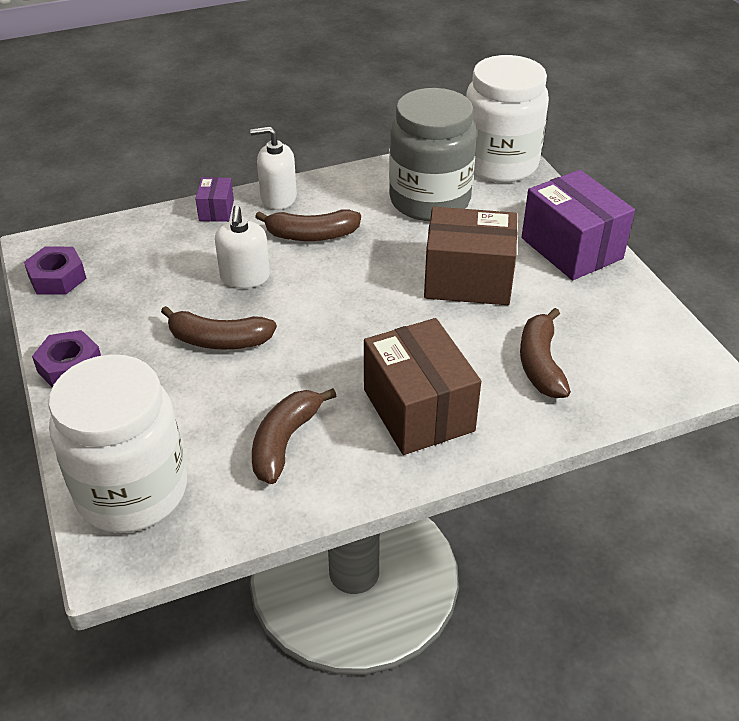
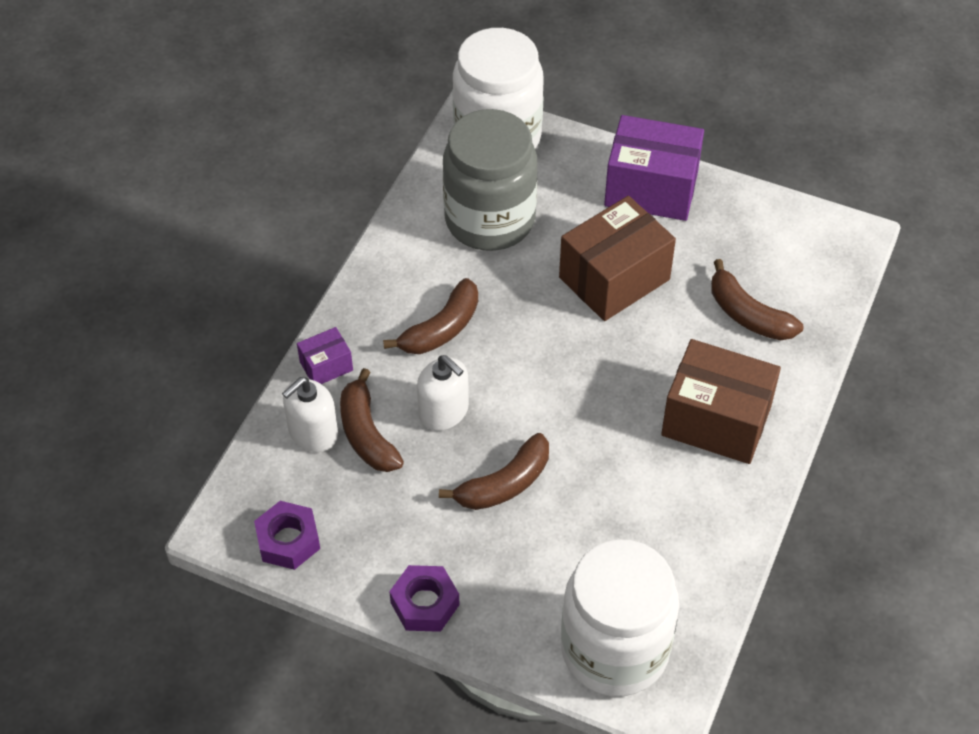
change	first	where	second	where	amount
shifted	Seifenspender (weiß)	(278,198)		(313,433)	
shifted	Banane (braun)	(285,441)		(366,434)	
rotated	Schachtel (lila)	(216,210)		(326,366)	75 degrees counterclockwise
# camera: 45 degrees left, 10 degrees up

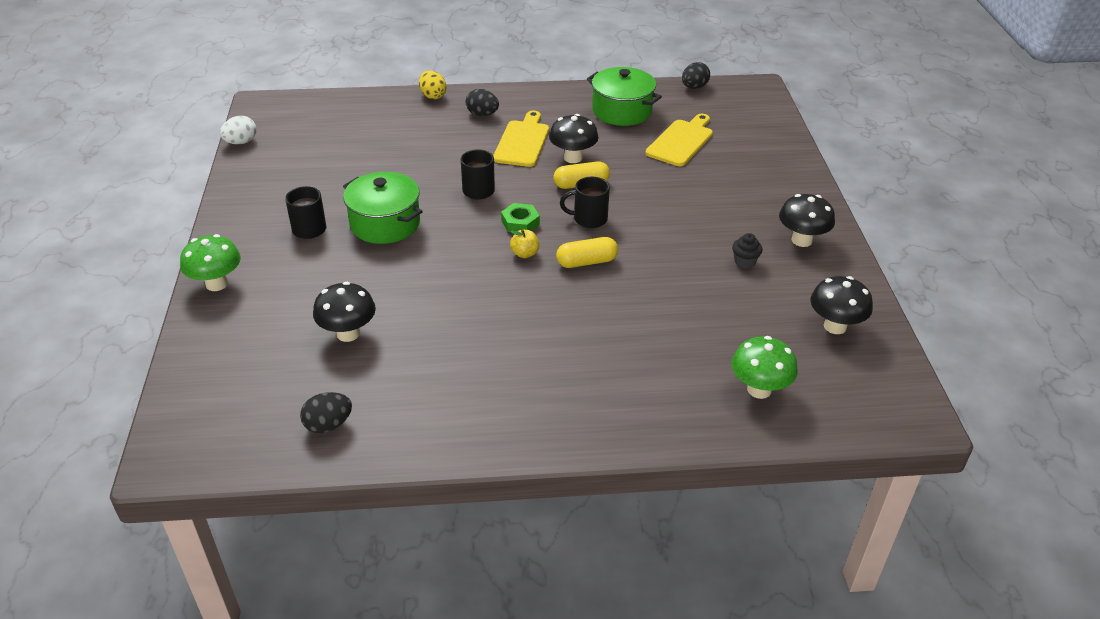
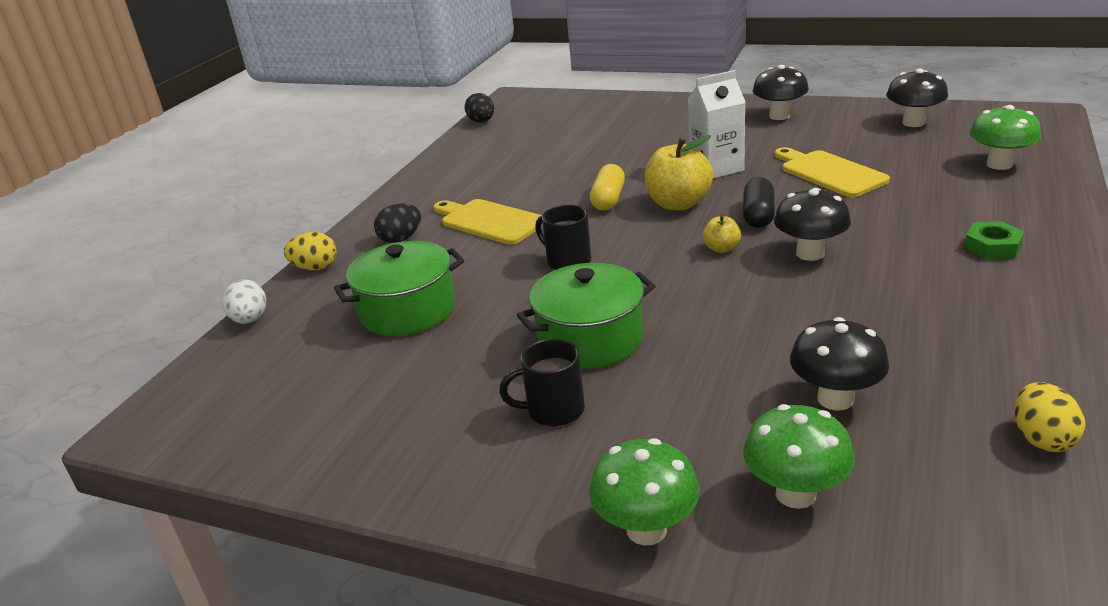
change	first	where	second	where	amount
gone	Muffin (schwarz)	(744,262)			
new			Getränkekarton (weiß)	(716,168)	
new			Pilz (grün)	(795,494)	
shifted	Ei (weiß)	(241,142)		(250,320)	
shifted	Sechskantmutter (grün)	(520,222)		(992,247)	
shifted	Pilz (schwarz)	(573,158)		(810,253)	
shifted	Kochtopf (grün)	(622,111)		(408,310)	
shifted	Schneidebrett (gelb)	(681,141)		(829,173)	
swapped	Tasse (schwarz)	(589,219)	Apfel (gelb)	(678,204)	
repainted	Ei (schwarz)	(328,425)	Ei (gelb)	(1042,439)	
repainted	Kapsel (gelb)	(586,262)	Kapsel (schwarz)	(758,215)	
# camera: 60 degrees left, 10 degrees down

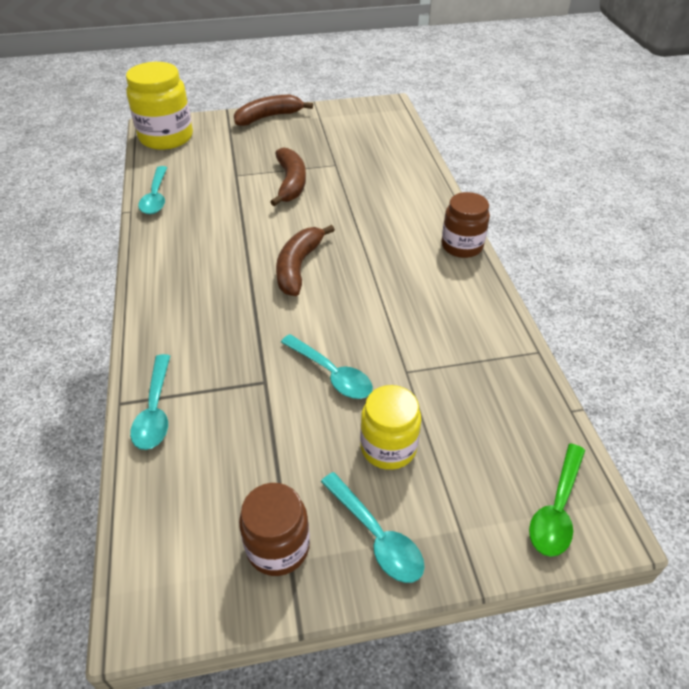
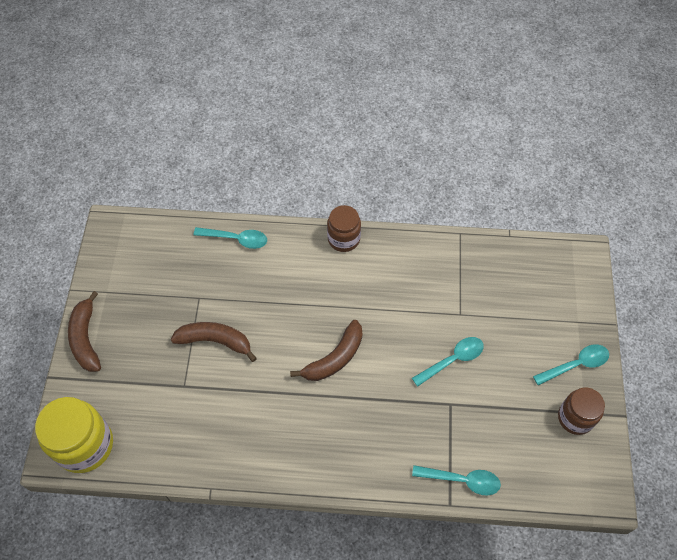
change	first	where	second	where	amount
gone	Einmachglas (gelb)	(388,447)			
gone	Löffel (grün)	(556,509)			
shifted	Löffel (türkis)	(156,197)		(236,239)	
rotated	Banane (braun)	(298,267)		(334,358)	75 degrees counterclockwise
# camera: 75 degrees left, 15 degrees up

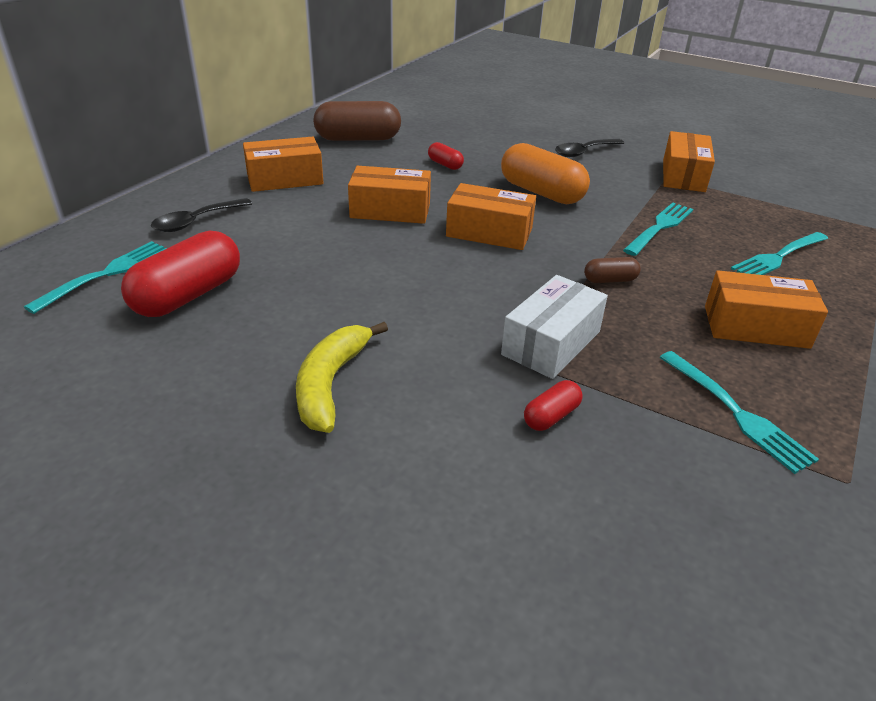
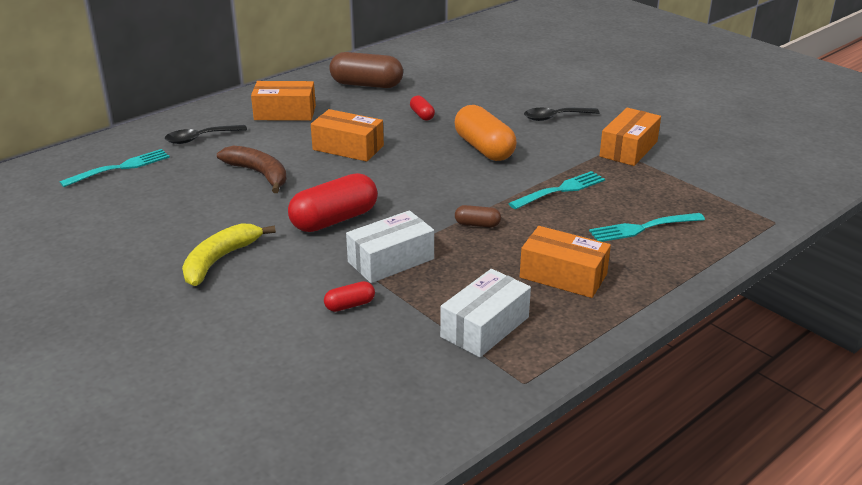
change	first	where	second	where	amount
gone	Schachtel (orange)	(489,232)			
new			Banane (braun)	(259,174)	
shifted	Kapsel (rot)	(188,295)		(334,220)	
swapped	Gabel (türkis)	(735,412)	Schachtel (weiß)	(485,327)	
# camera: 20 degrees right, 5 degrees down

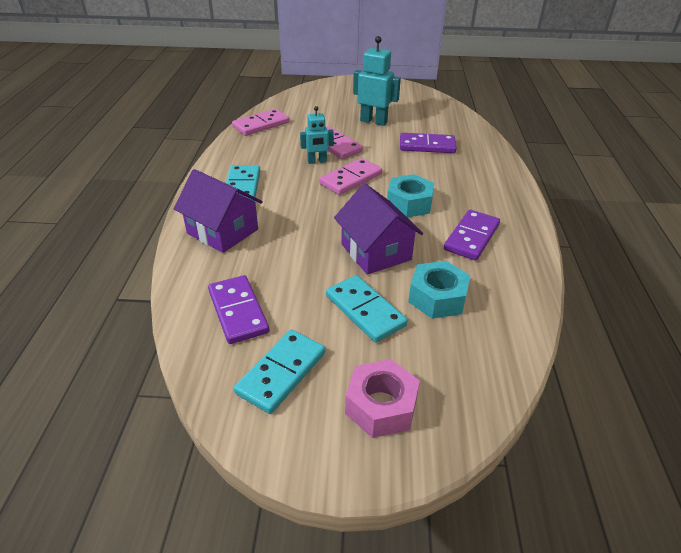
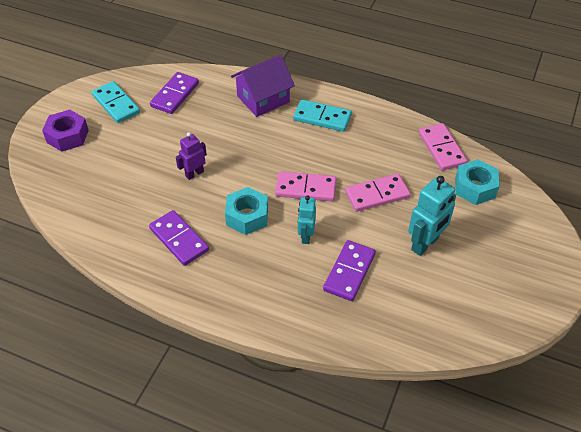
change	first	where	second	where	amount
gone	Dominostein (türkis)	(365,311)			
shifted	Roboter (türkis)	(317,161)		(306,236)	
shifted	Sechskantmutter (türkis)	(437,297)		(475,187)	
swapped	Haus (lila)	(376,252)	Roboter (lila)	(194,173)	
repainted	Sechskantmutter (rosa)	(381,406)	Sechskantmutter (lila)	(67,136)	
rotated	Dominostein (lila)	(238,311)		(175,95)	60 degrees counterclockwise
rotated	Dominostein (rosa)	(351,179)		(305,188)	60 degrees counterclockwise
# camera: 110 degrees right, 10 degrees up

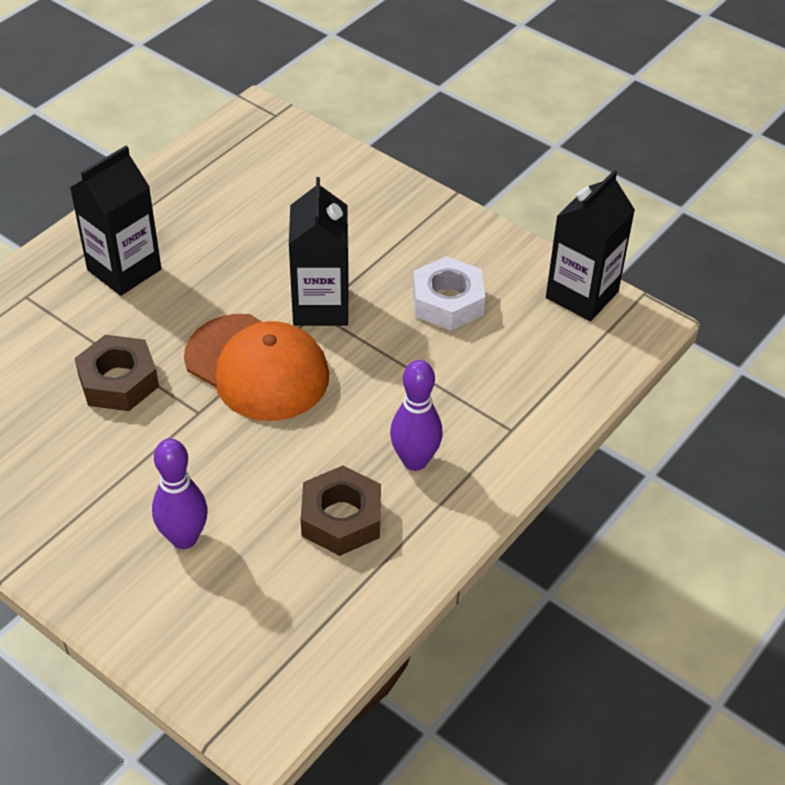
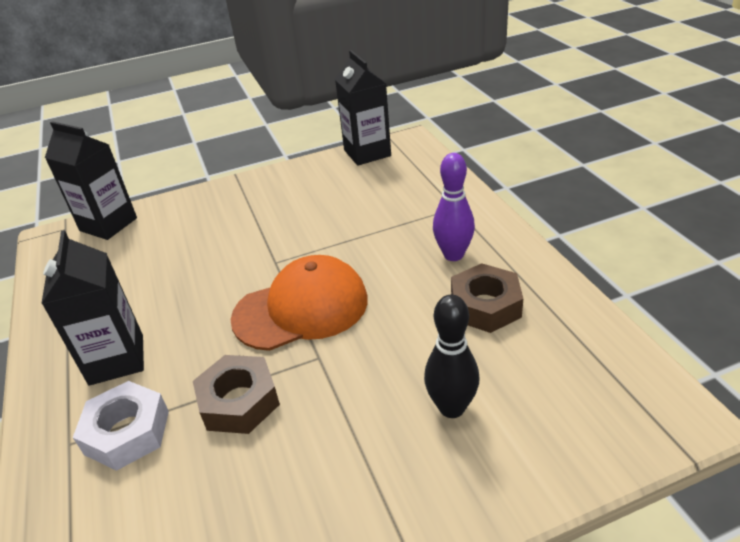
change	first	where	second	where	amount
shifted	Getränkekarton (schwarz)	(321,306)		(108,224)	
shifted	Sechskantmutter (weiß)	(448,302)		(127,432)	
repainted	Bowlingkegel (lila)	(184,538)	Bowlingkegel (schwarz)	(451,407)	
# camera: 55 degrees left, 10 degrees down

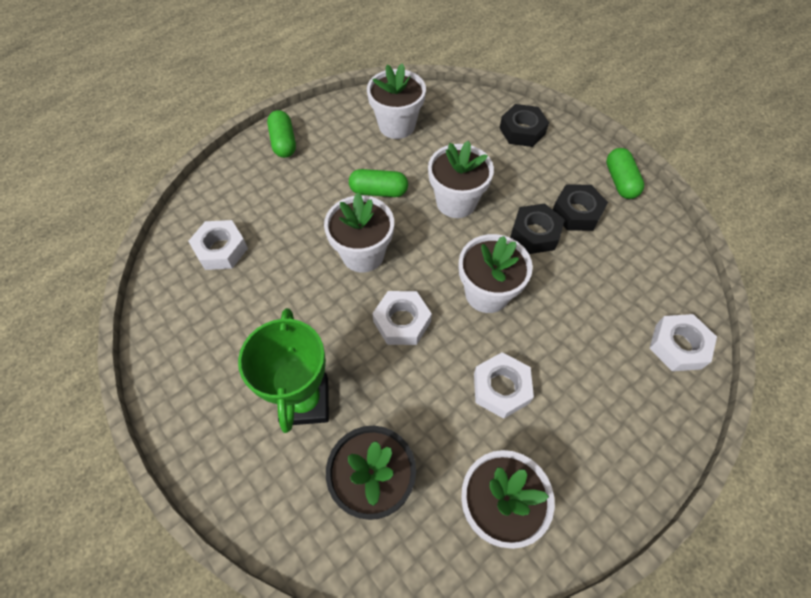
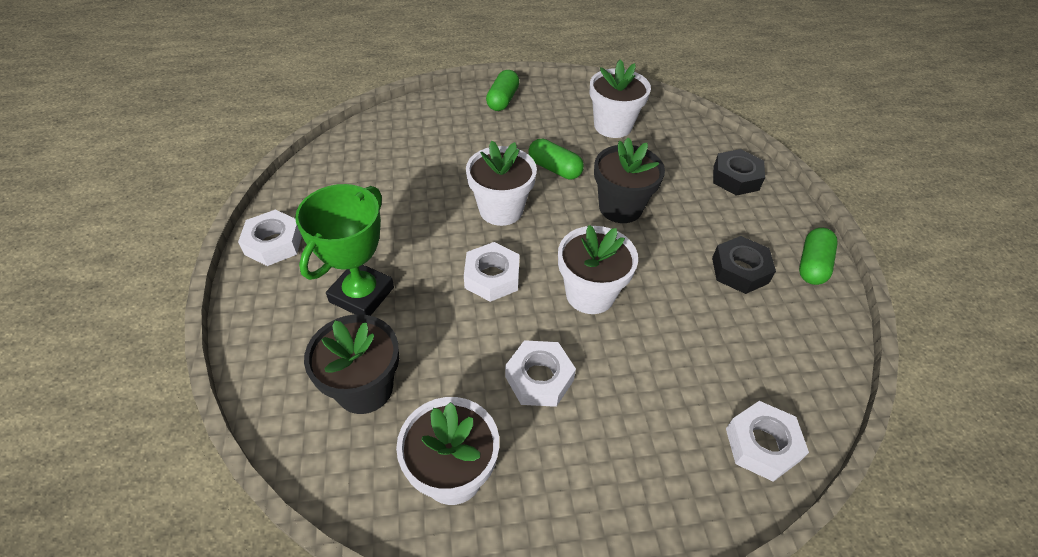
change	first	where	second	where	amount
gone	Sechskantmutter (schwarz)	(535,233)			
shifted	Sechskantmutter (weiß)	(221,249)		(274,243)	
repainted	Blumentopf (weiß)	(456,202)	Blumentopf (schwarz)	(620,207)	
# camera: 30 degrees right, 10 degrees down

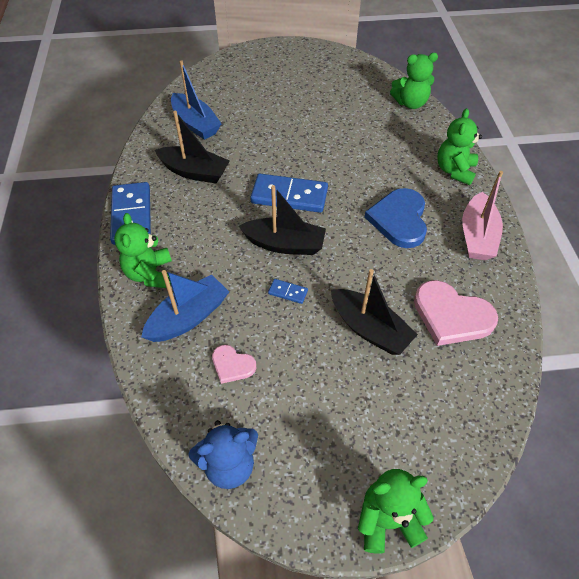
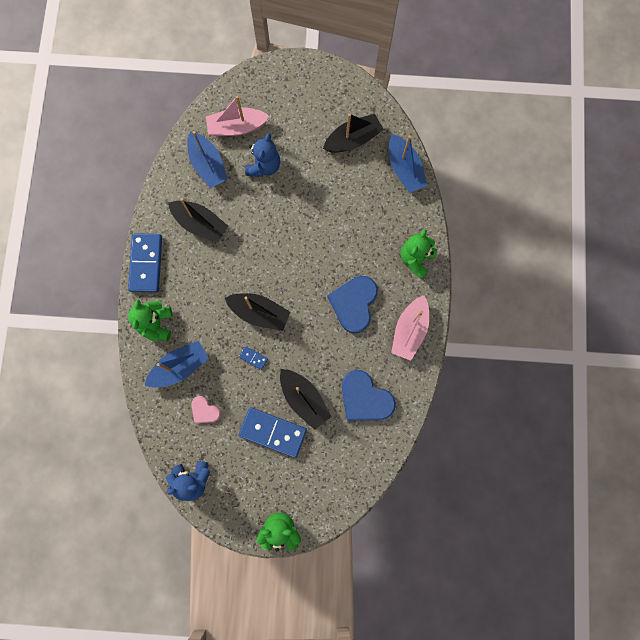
change	first	where	second	where	amount
new			Boot (rosa)	(237,127)	
new			Teddybär (blau)	(264,166)	
new			Boot (schwarz)	(353,139)	
shifted	Dominostein (blau)	(289,196)		(273,432)	
swapped	Teddybär (grün)	(410,103)	Boot (blau)	(404,169)	
repainted	Herz (rosa)	(451,315)	Herz (blau)	(365,398)	
# camera: 10 degrees right, 25 degrees up

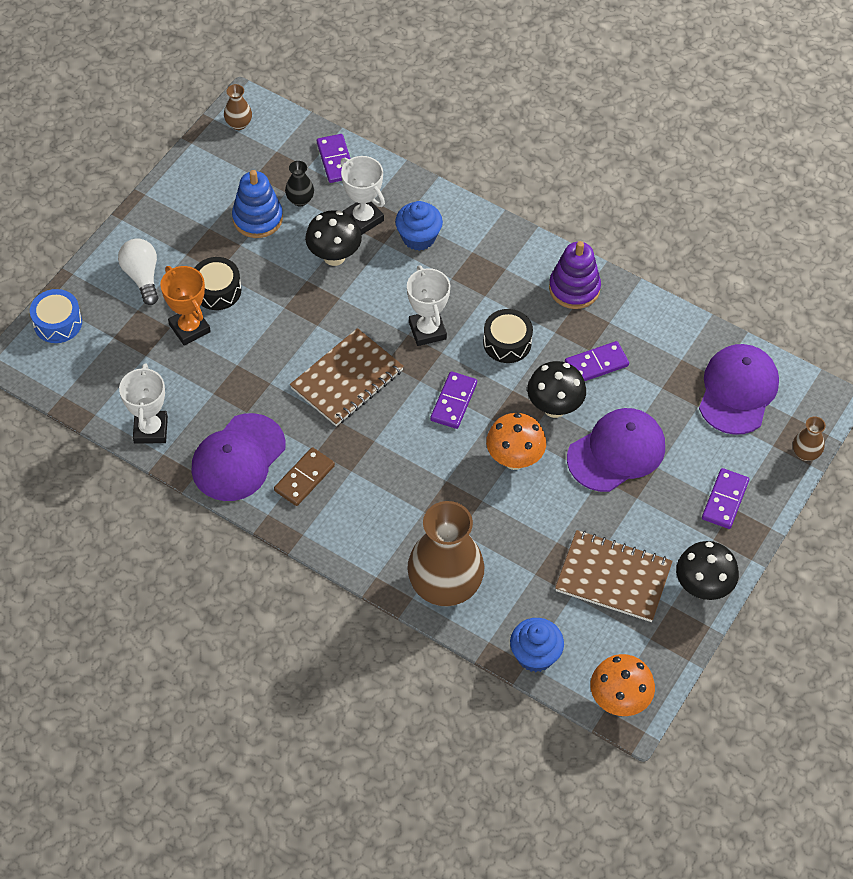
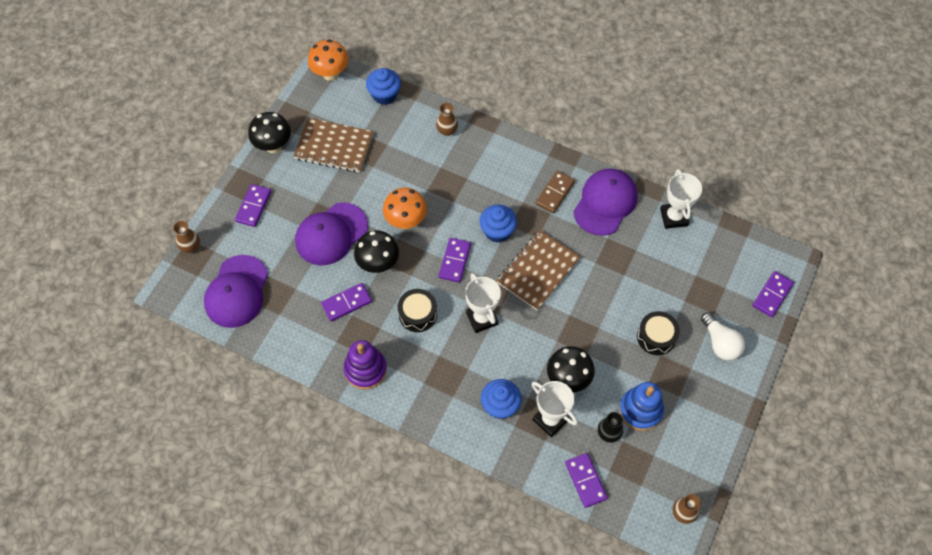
change	first	where	second	where	amount
gone	Pokal (orange)	(189,328)			
new			Muffin (blau)	(497,231)	
swapped	Trommel (blau)	(58,323)	Dominostein (lila)	(772,295)	
scaled	Vase (braun)	(445,586)		(447,131)	x0.43
# camera: 175 degrees right, 5 degrees up

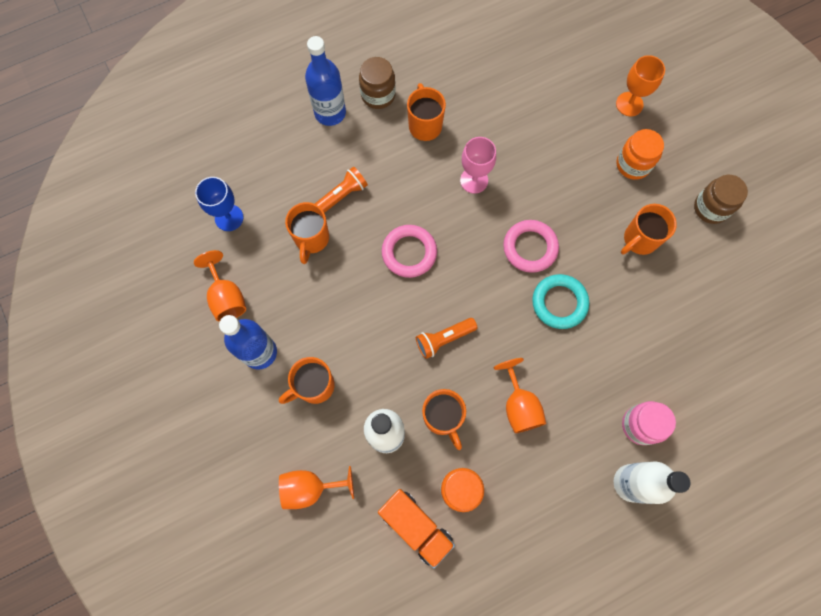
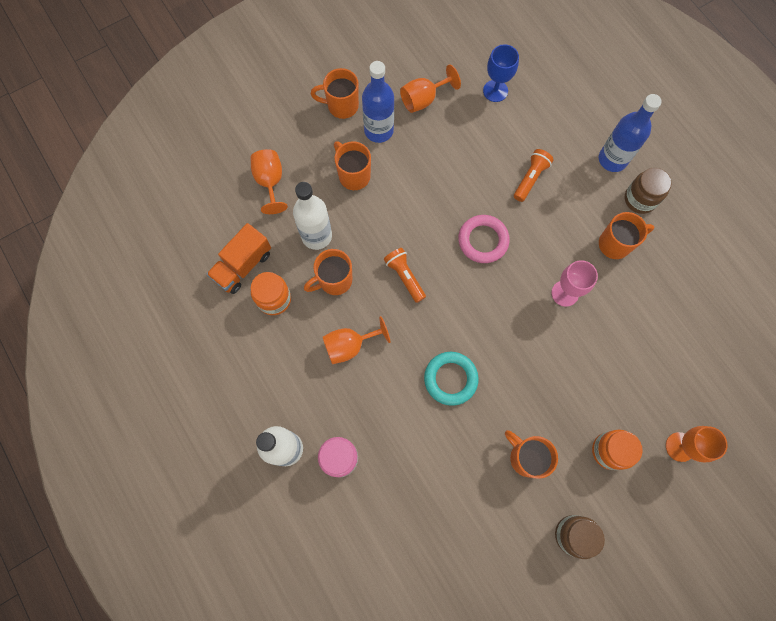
change	first	where	second	where	amount
gone	Ring (rosa)	(530,248)			
shifted	Tasse (orange)	(311,239)		(341,106)	
rotated	Taschenlampe (orange)	(342,195)		(530,178)	105 degrees counterclockwise
# camera: 85 degrees right, 0 degrees up

